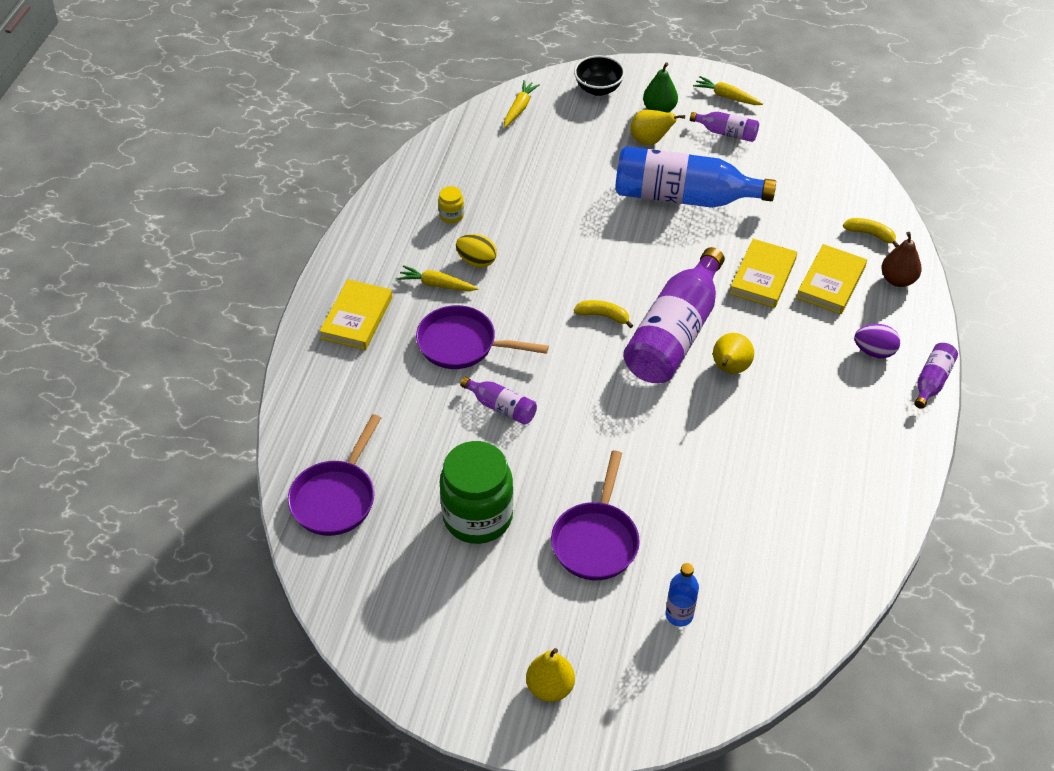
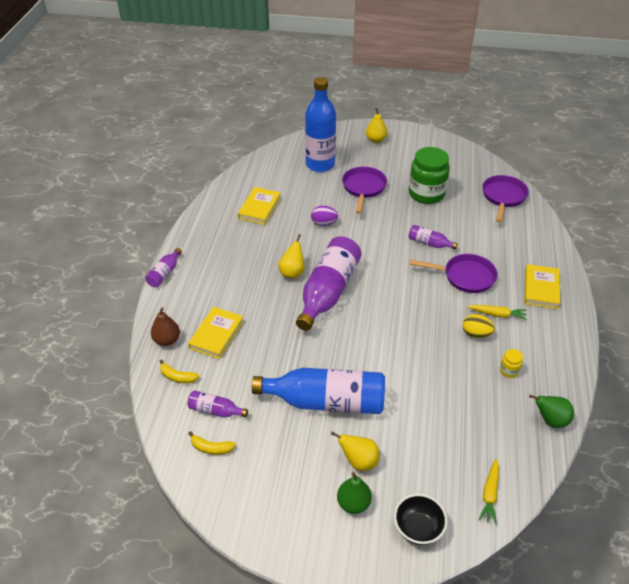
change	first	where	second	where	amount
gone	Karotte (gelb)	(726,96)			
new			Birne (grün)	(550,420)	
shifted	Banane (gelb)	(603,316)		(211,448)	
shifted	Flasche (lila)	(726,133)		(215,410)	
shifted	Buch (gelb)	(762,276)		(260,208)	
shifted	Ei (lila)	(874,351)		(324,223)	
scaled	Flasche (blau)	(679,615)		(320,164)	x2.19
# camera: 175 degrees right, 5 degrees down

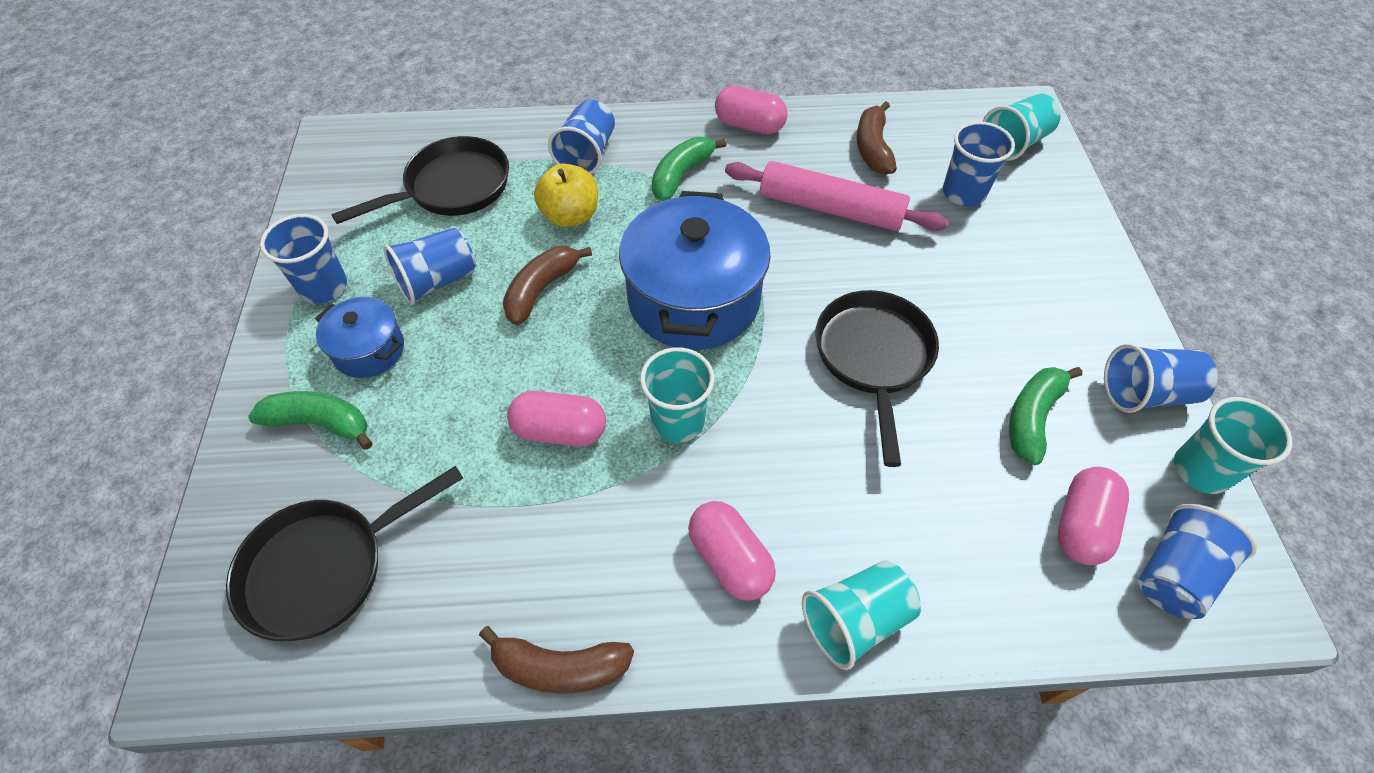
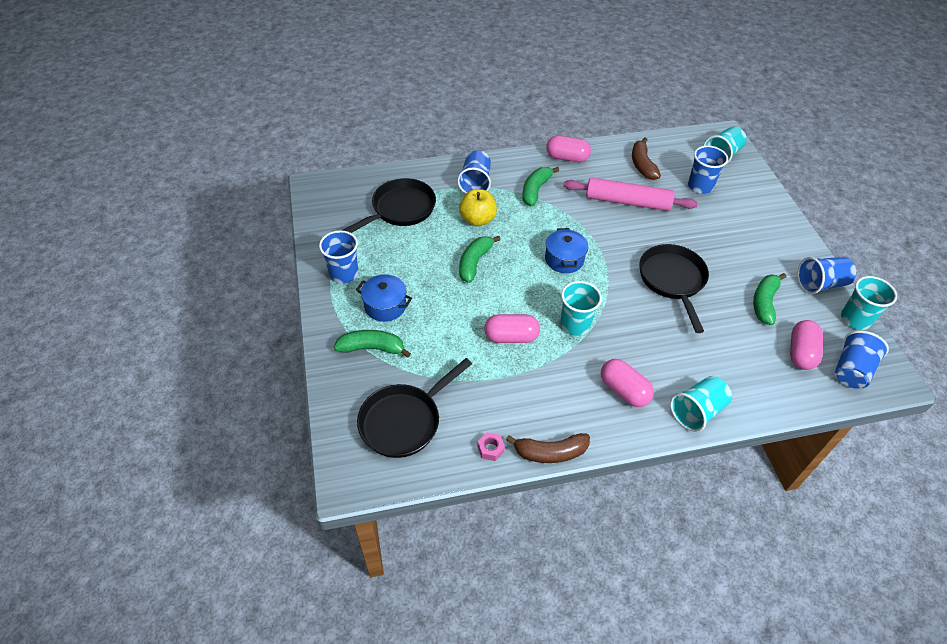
change	first	where	second	where	amount
gone	Becher (blau)	(437,281)			
new			Sechskantmutter (rosa)	(490,449)	
repainted	Banane (braun)	(542,289)	Banane (grün)	(474,262)	
scaled	Kochtopf (blau)	(694,299)		(564,259)	x0.51
# camera: 10 degrees left, 5 degrees down

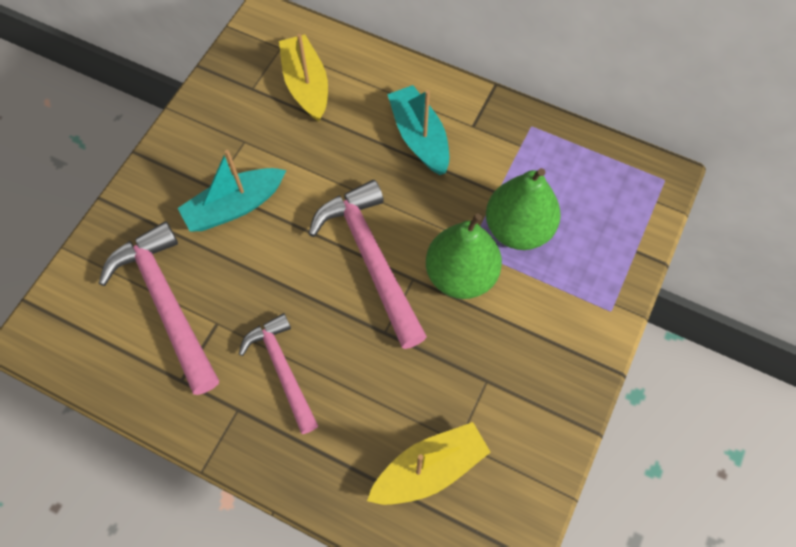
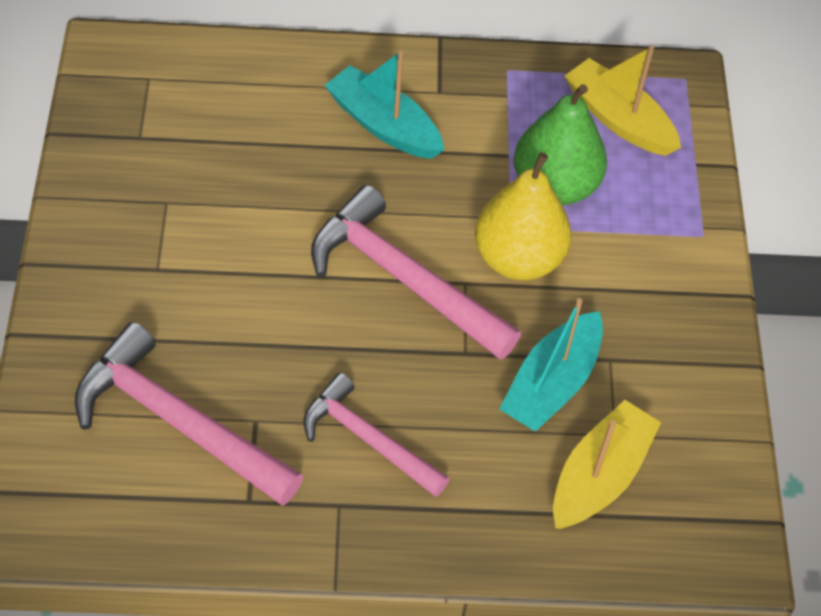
change	first	where	second	where	amount
shifted	Boot (türkis)	(234,206)		(551,384)	
shifted	Boot (gelb)	(306,85)		(618,119)	
repainted	Birne (grün)	(461,275)	Birne (gelb)	(518,259)	
# camera: 30 degrees left, 10 degrees down

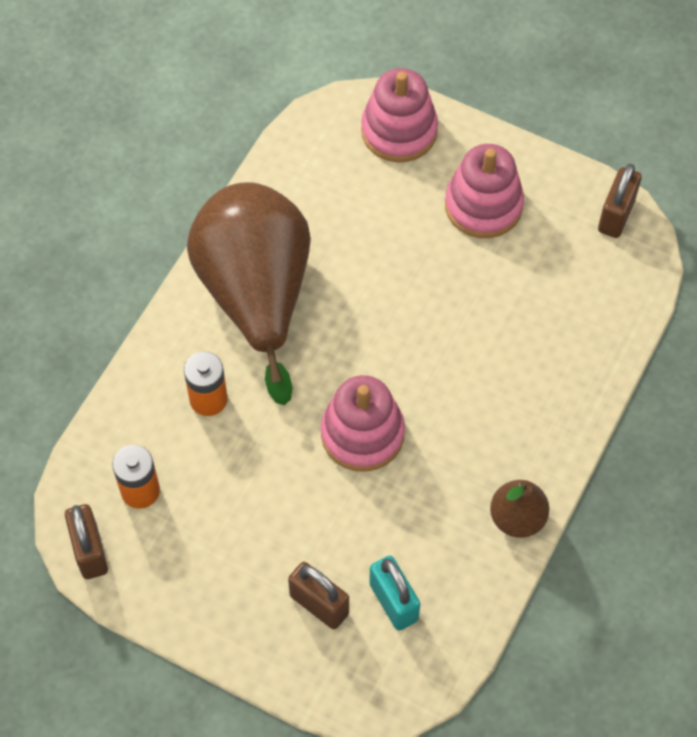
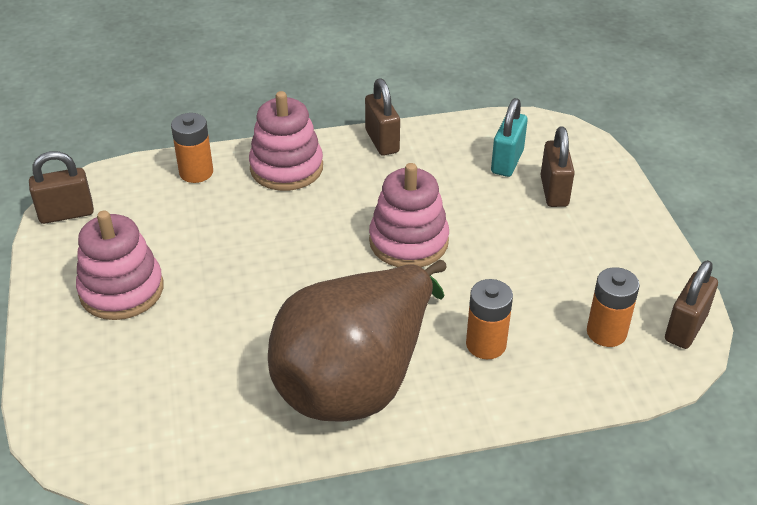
change	first	where	second	where	amount
new			Batterie (orange)	(196,172)	
shifted	Stapelspielzeug (rosa)	(399,131)		(286,168)	
swapped	Birne (braun)	(517,518)	Vorhängeschloss (braun)	(382,141)	
# camera: 130 degrees left, 20 degrees down

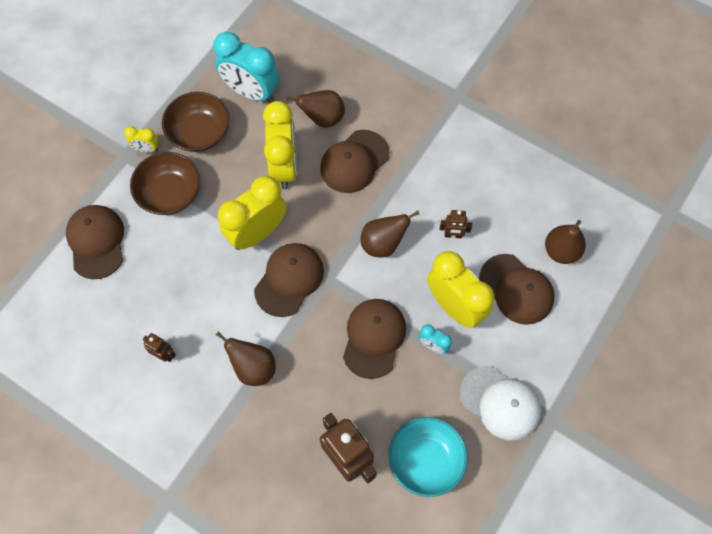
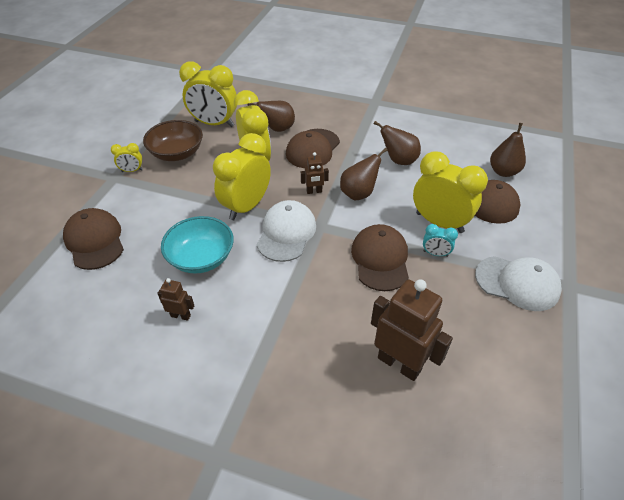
change	first	where	second	where	amount
gone	Schüssel (braun)	(170,193)			
shifted	Birne (braun)	(253,368)		(398,160)	
shifted	Schüssel (türkis)	(425,460)		(201,258)	
shifted	Roboter (braun)	(453,235)		(314,191)	
repainted	Wecker (türkis)	(251,92)	Wecker (gelb)	(214,124)	
repainted	Kappe (braun)	(289,280)	Kappe (weiß)	(286,233)	
# camera: 15 degrees left, 20 degrees down

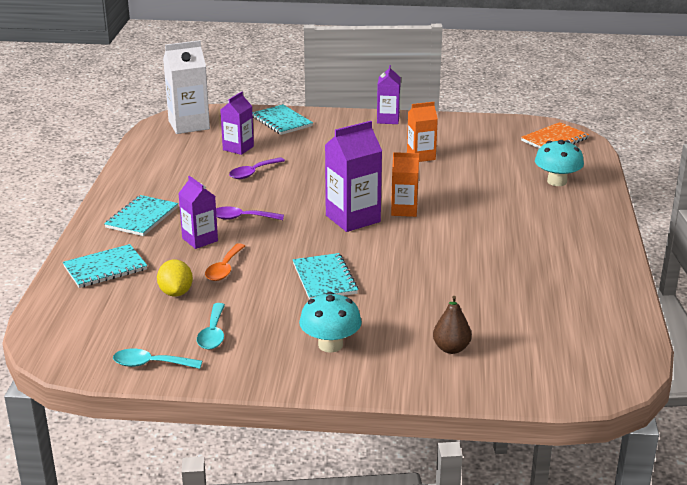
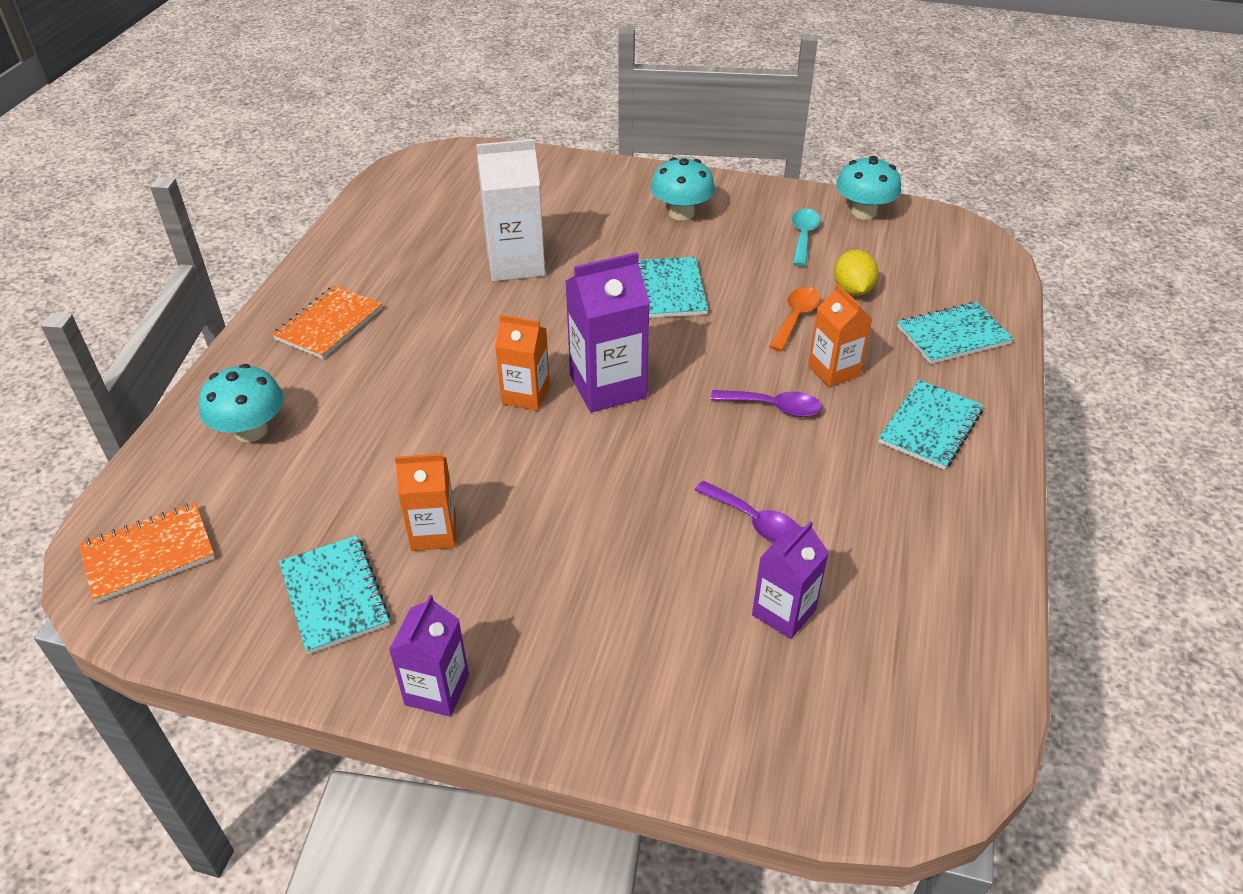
change	first	where	second	where	amount
gone	Birne (braun)	(451,348)			
new			Notizbuch (orange)	(329,324)	
shifted	Getränkekarton (weiß)	(189,125)		(515,263)	
shifted	Notizbuch (türkis)	(281,121)		(334,595)	
swapped	Löffel (türkis)	(150,364)	Pilz (türkis)	(863,212)	
repainted	Getränkekarton (lila)	(200,239)	Getränkekarton (orange)	(833,371)	
rotated	Löffel (lila)	(253,173)		(755,522)	75 degrees clockwise
# camera: 170 degrees left, 15 degrees up

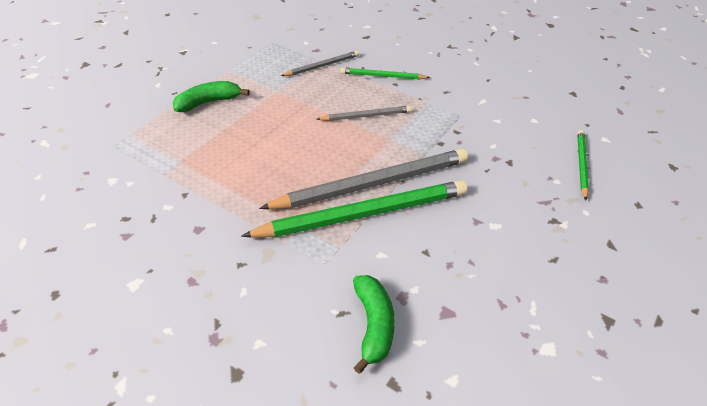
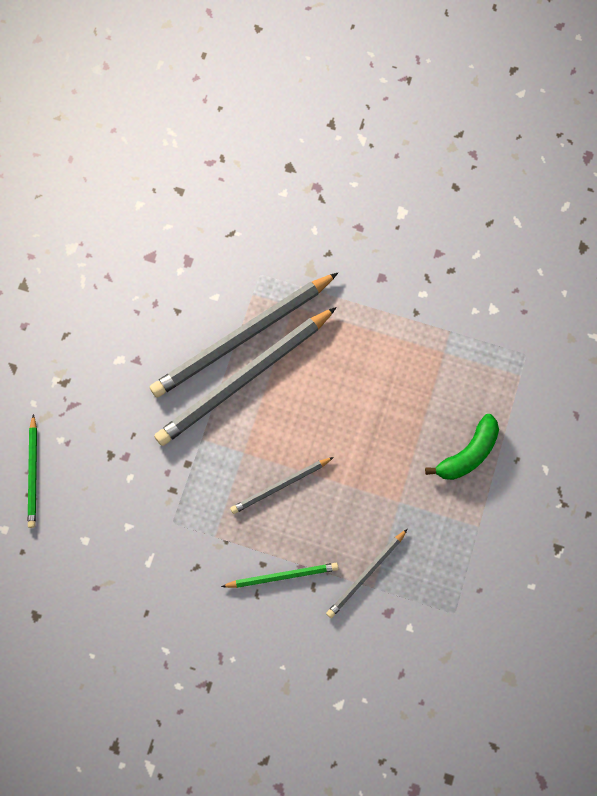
change	first	where	second	where	amount
gone	Banane (grün)	(373,325)			
repainted	Bleistift (grün)	(363,214)	Bleistift (grau)	(242,337)	
# camera: 165 degrees right, 30 degrees up

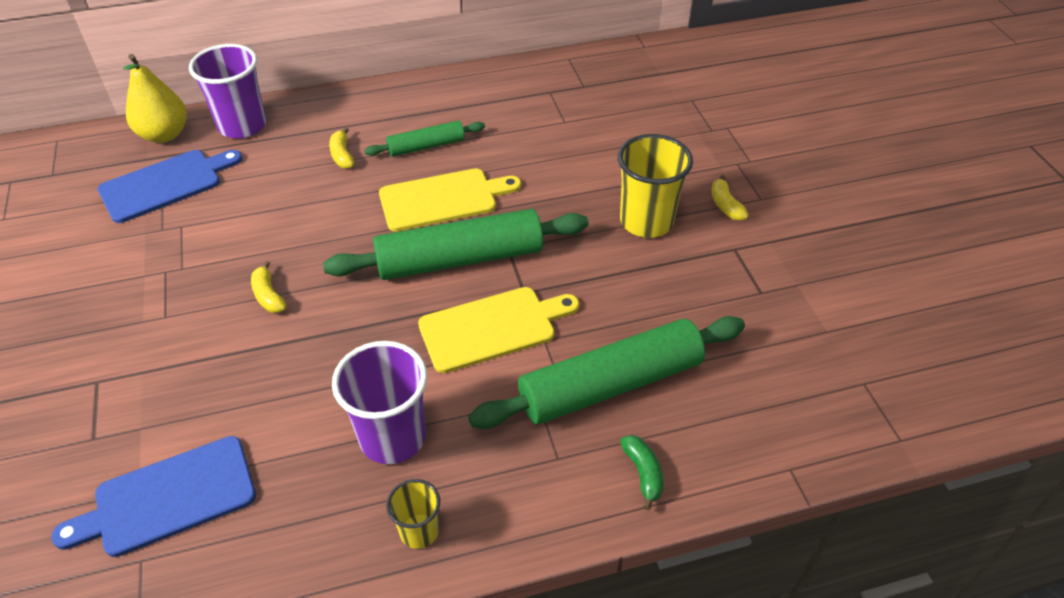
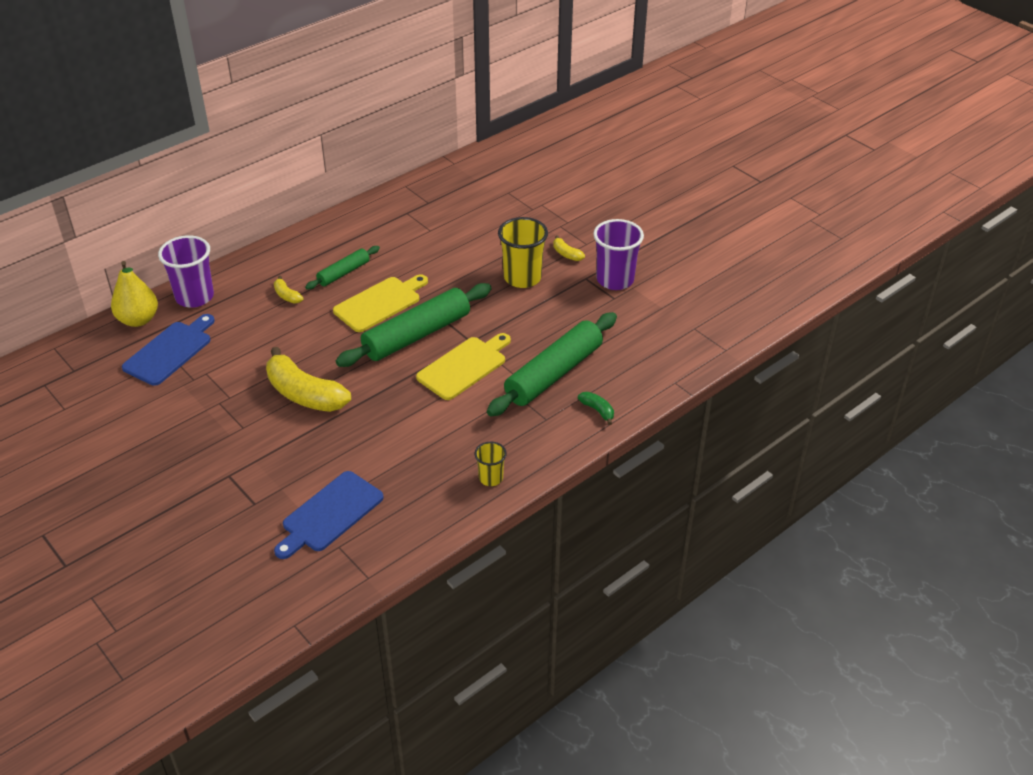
change	first	where	second	where	amount
shifted	Becher (lila)	(393,437)		(615,280)	
scaled	Banane (gelb)	(268,295)		(304,394)	x2.26
# camera: 25 degrees left, 5 degrees down

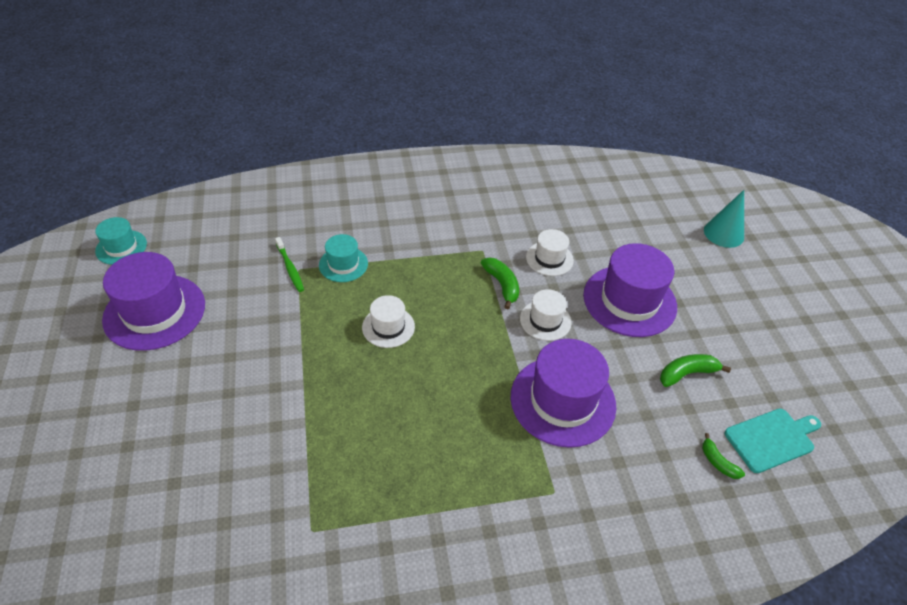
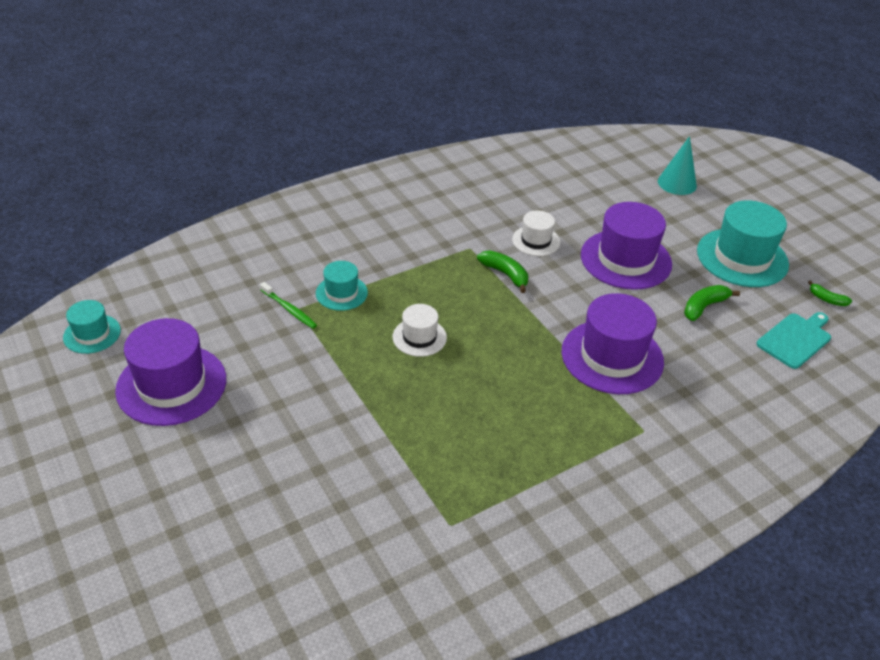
change	first	where	second	where	amount
gone	Hut (weiß)	(545,320)			
new			Hut (türkis)	(742,258)	
shifted	Banane (grün)	(718,462)		(826,299)	
# camera: 20 degrees left, 5 degrees down

